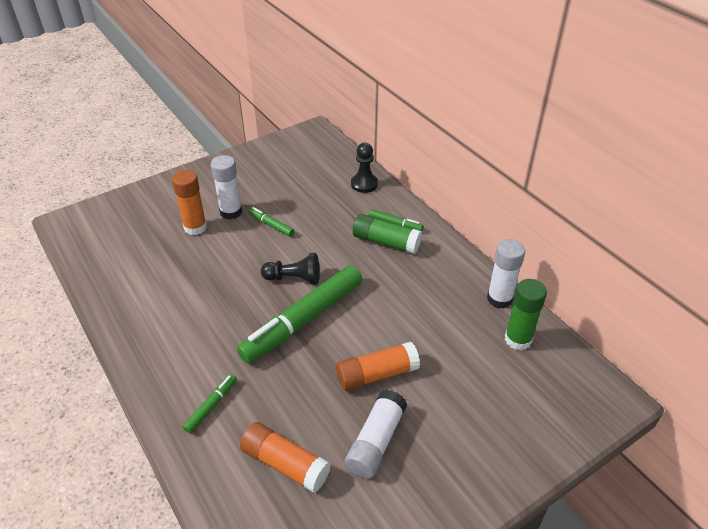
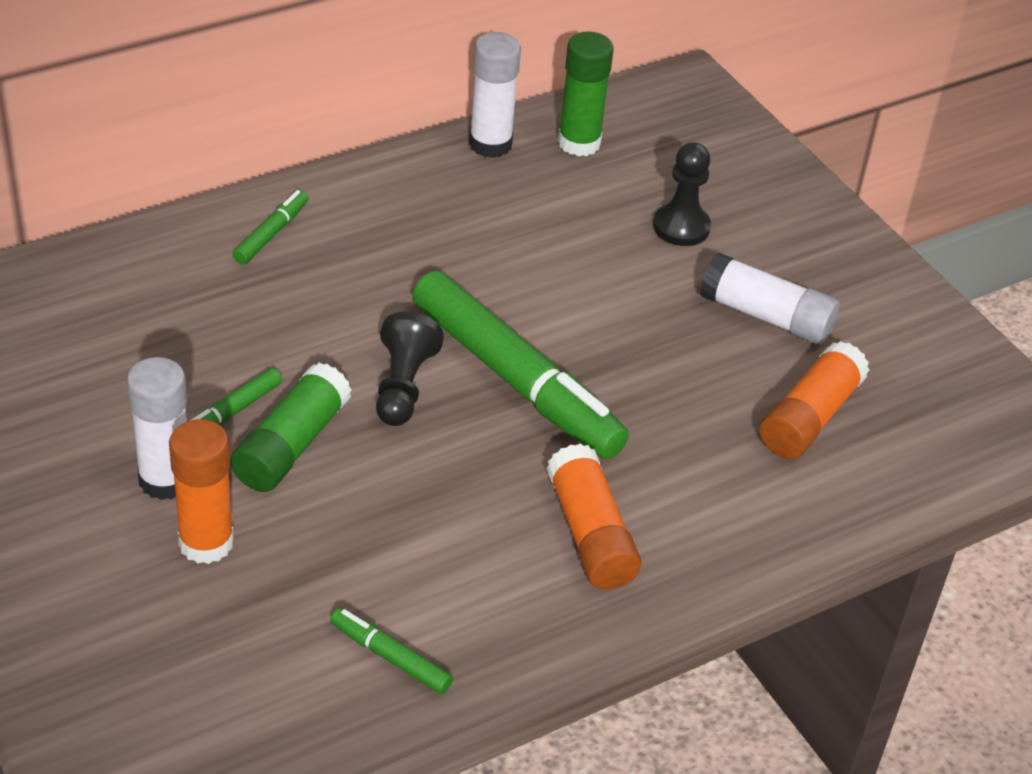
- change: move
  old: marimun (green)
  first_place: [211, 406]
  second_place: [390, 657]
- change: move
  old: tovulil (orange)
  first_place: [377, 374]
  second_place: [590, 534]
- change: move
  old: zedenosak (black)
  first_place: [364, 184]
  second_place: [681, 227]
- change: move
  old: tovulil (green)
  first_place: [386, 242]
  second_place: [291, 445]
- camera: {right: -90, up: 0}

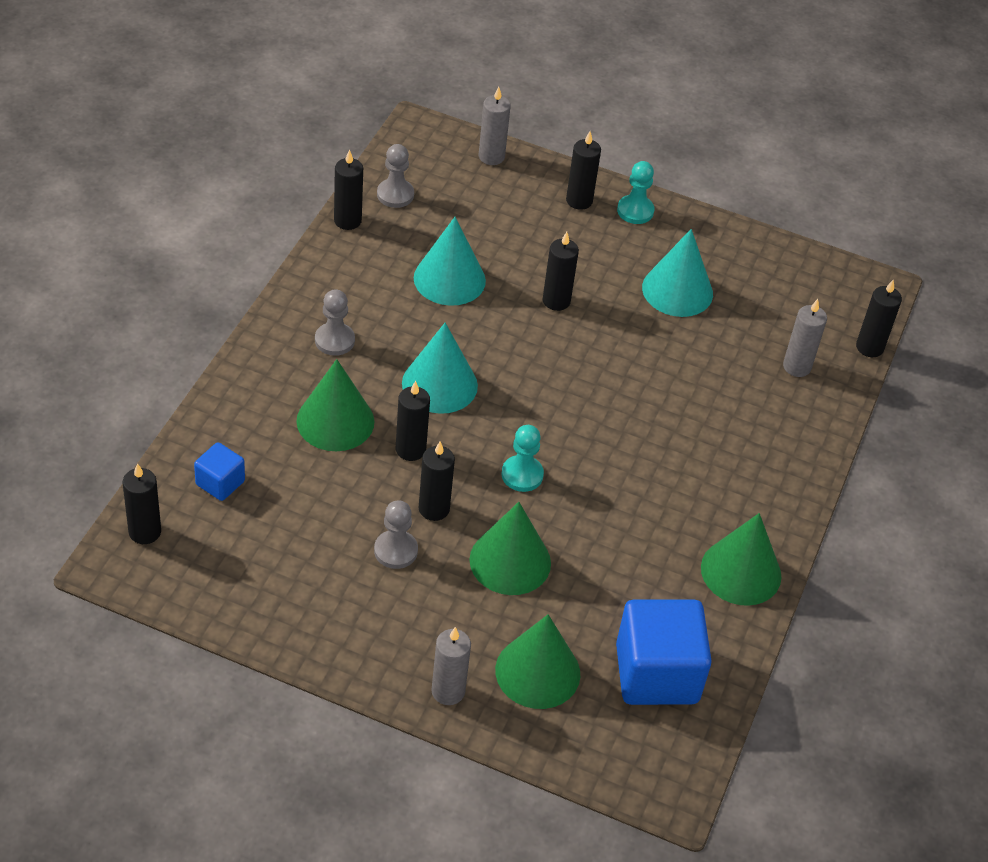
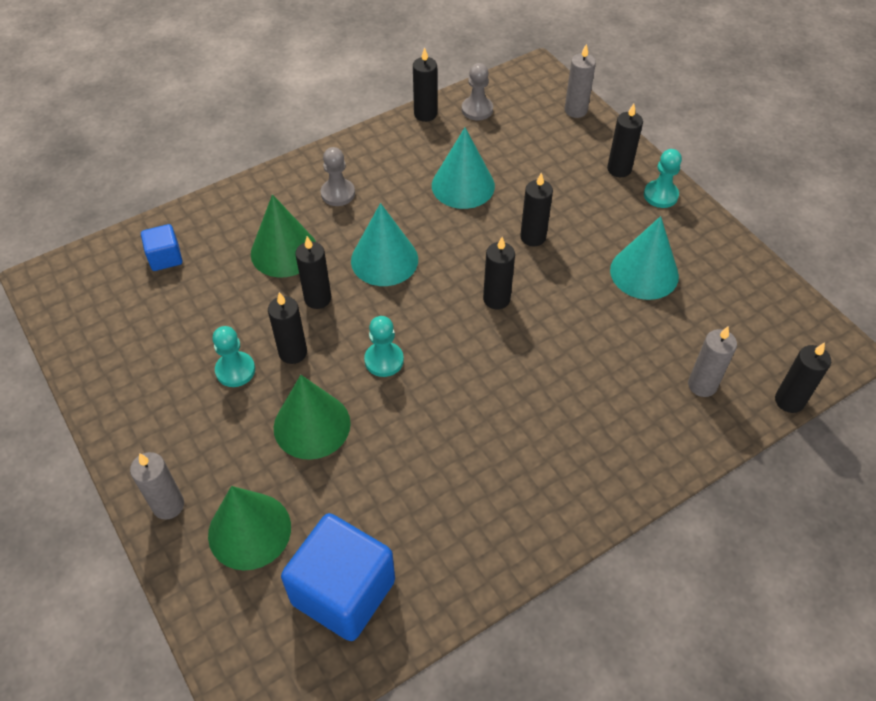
- change: delete
  old: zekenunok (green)
  first_place: [741, 571]
- change: move
  old: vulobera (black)
  first_place: [145, 532]
  second_place: [496, 299]
- change: recolor
  old: zedenosak (grey)
  new: zedenosak (turquoise)
  first_place: [395, 551]
  second_place: [235, 370]
- camera: {right: 40, up: 5}

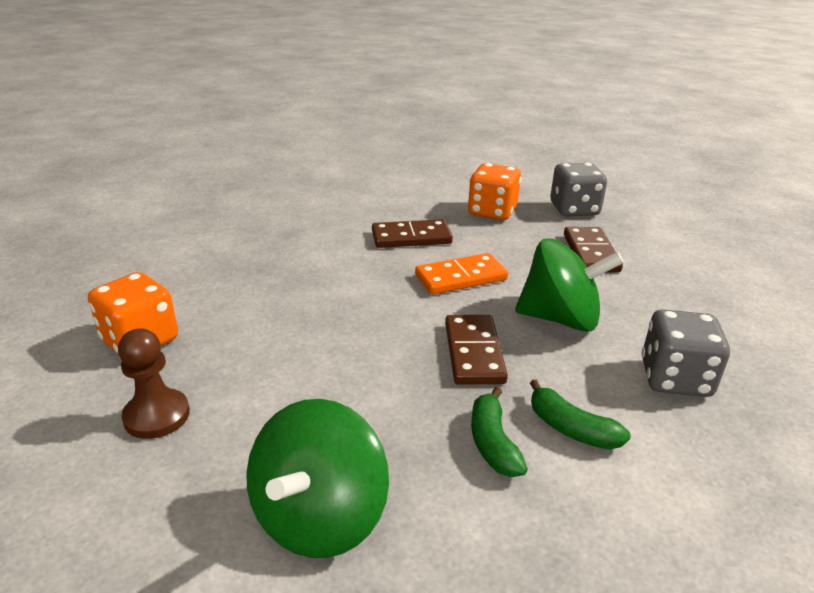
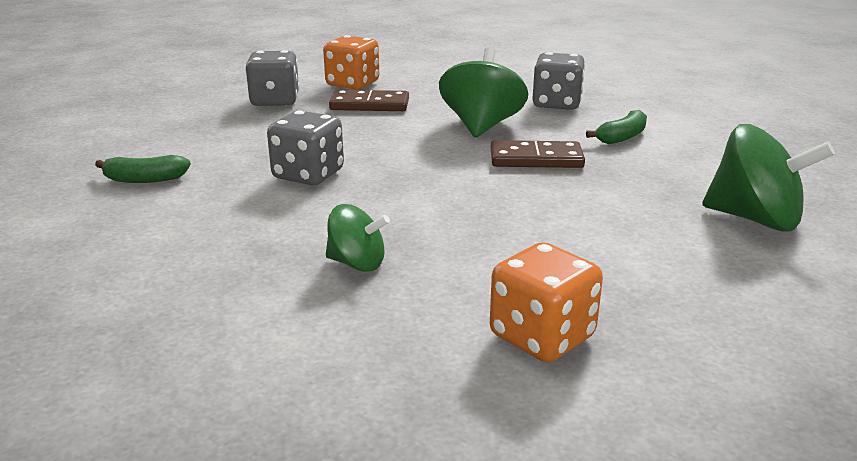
- change: delete
  old: zedenosak (brown)
  first_place: [157, 416]
- change: delete
  old: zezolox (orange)
  first_place: [461, 278]
- change: insert
  new: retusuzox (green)
  second_place: [357, 263]
- change: move
  old: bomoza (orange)
  first_place: [492, 212]
  second_place: [352, 84]
- change: move
  old: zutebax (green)
  first_place: [492, 443]
  second_place: [144, 179]
- change: replace
  old: zezolox (brown)
  new: bomoza (grey)
  first_place: [411, 237]
  second_place: [308, 175]
- camera: {right: -85, up: -5}

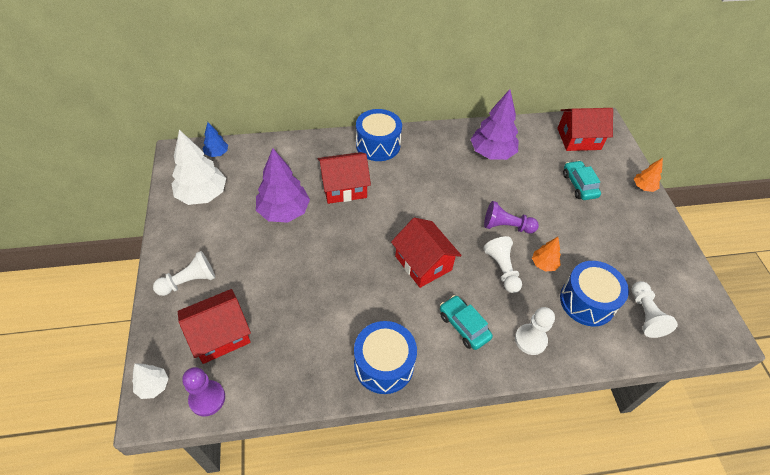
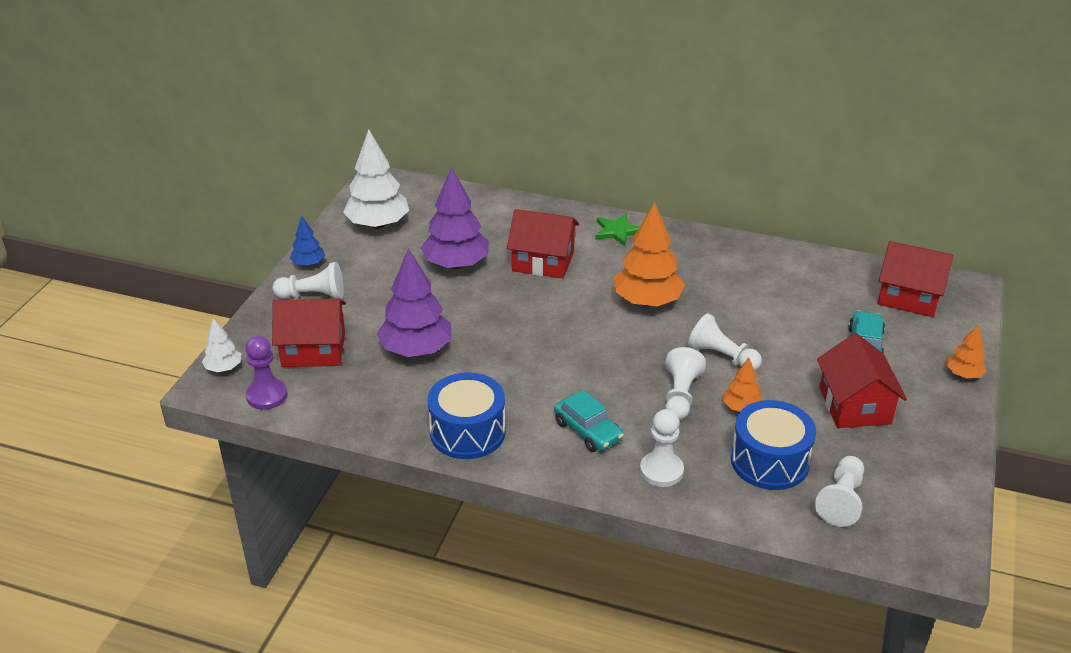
- change: insert
  new: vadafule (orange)
  second_place: [647, 301]
- change: move
  old: vadafule (blue)
  first_place: [217, 153]
  second_place: [308, 264]
- change: move
  old: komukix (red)
  first_place: [423, 263]
  second_place: [854, 405]
- change: move
  old: vadafule (purple)
  first_place: [492, 153]
  second_place: [416, 350]
- change: replace
  old: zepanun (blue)
  new: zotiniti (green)
  first_place: [378, 145]
  second_place: [617, 231]
- change: recolor
  old: zedenosak (purple)
  new: zedenosak (white)
  first_place: [506, 226]
  second_place: [722, 357]
- change: rotate
  old: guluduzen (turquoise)
  first_place: [464, 326]
  second_place: [588, 431]
  degrees: 150
- camera: {right: 30, up: -15}

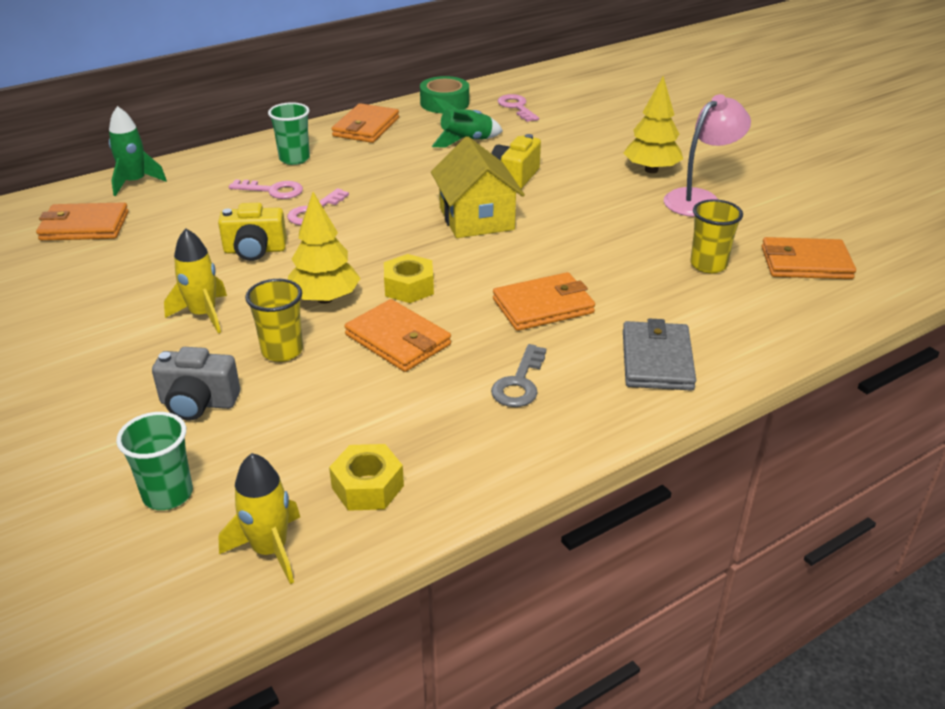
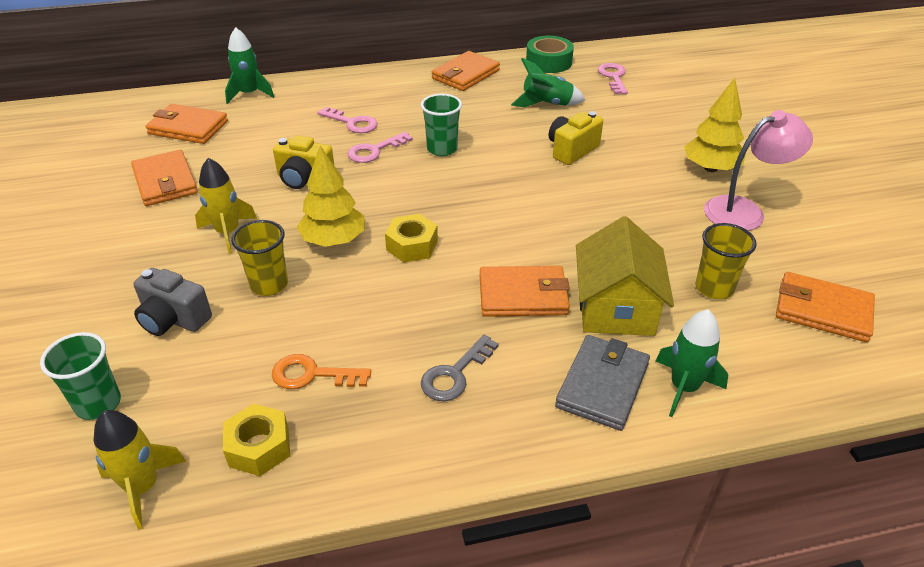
- change: insert
  new: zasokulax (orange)
  second_place: [312, 375]
- change: insert
  new: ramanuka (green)
  second_place: [684, 387]
- change: move
  old: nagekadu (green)
  first_place: [294, 159]
  second_place: [442, 149]
- change: move
  old: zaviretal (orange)
  first_place: [398, 340]
  second_place: [165, 181]
- change: move
  old: komukix (yellow)
  first_place: [476, 218]
  second_place: [616, 308]
- camera: {right: 20, up: 5}

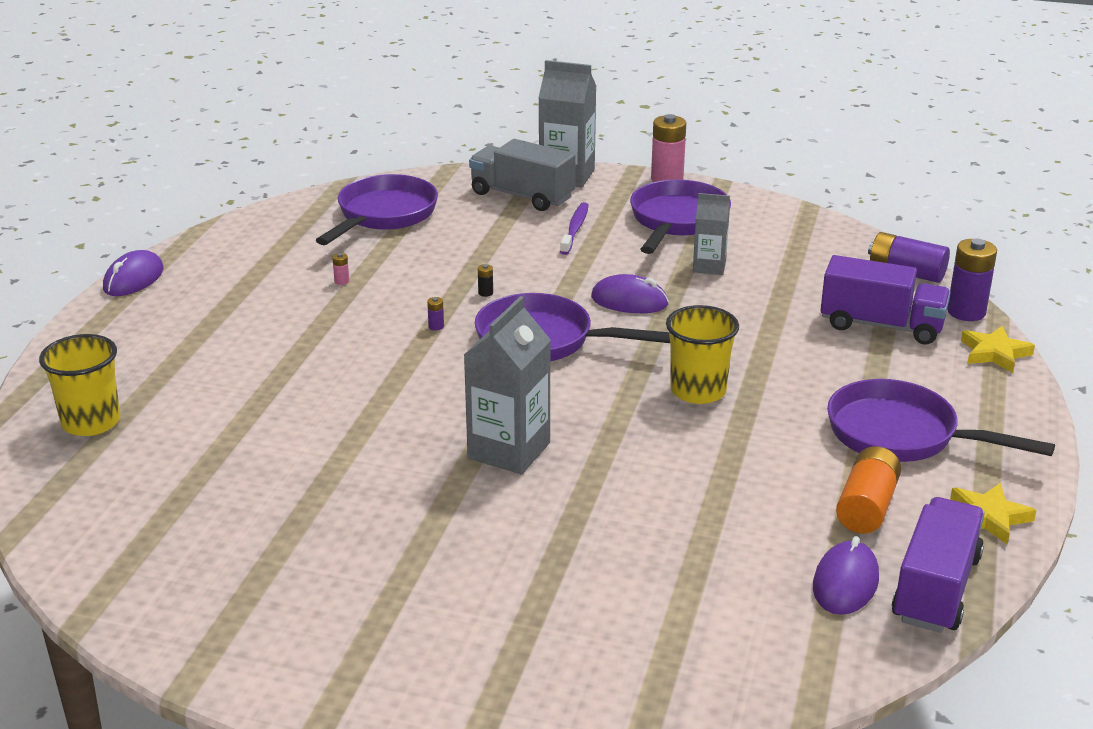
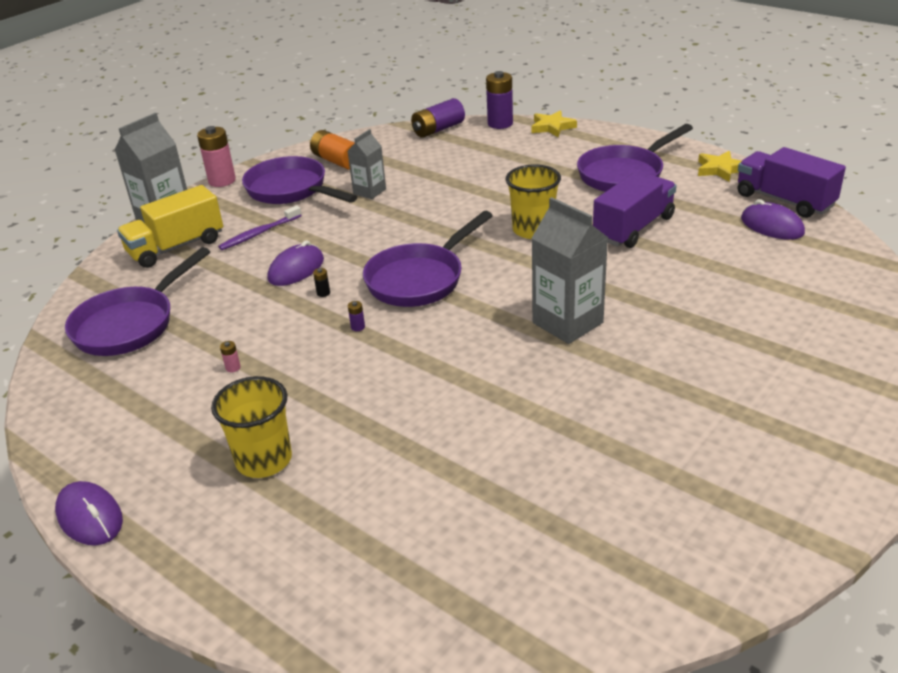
- change: move
  old: nagekadu (yellow)
  first_place: [91, 422]
  second_place: [264, 460]
- change: move
  old: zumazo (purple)
  first_place: [629, 301]
  second_place: [296, 269]
- change: move
  old: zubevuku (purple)
  first_place: [881, 325]
  second_place: [633, 228]
- change: move
  old: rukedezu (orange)
  first_place: [866, 506]
  second_place: [337, 161]
- change: recolor
  old: zubevuku (grey)
  new: zubevuku (yellow)
  first_place: [522, 196]
  second_place: [176, 247]
- change: rotate
  old: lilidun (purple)
  first_place: [383, 215]
  second_place: [130, 324]
  degrees: -105
- change: rotate
  old: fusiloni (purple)
  first_place: [575, 229]
  second_place: [259, 233]
  degrees: -75
- camera: {right: -65, up: 5}

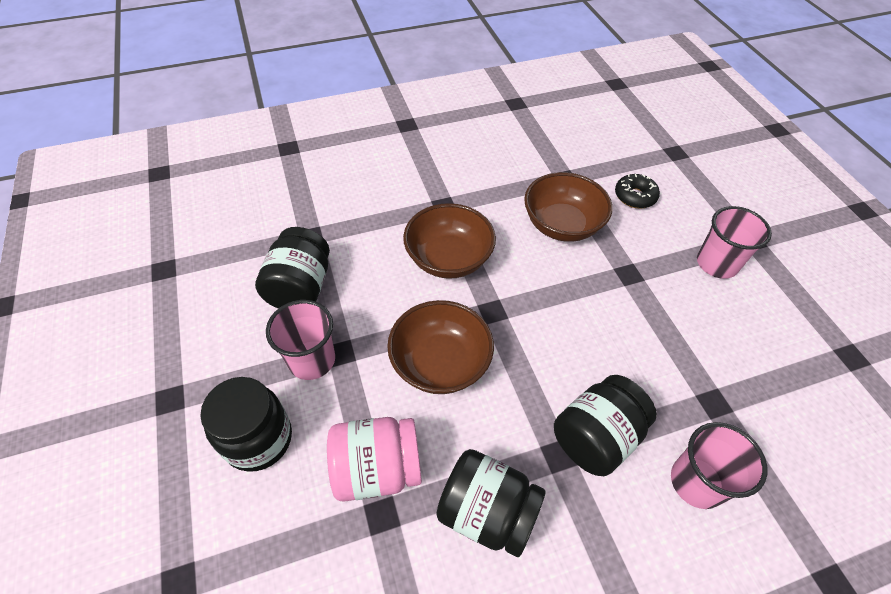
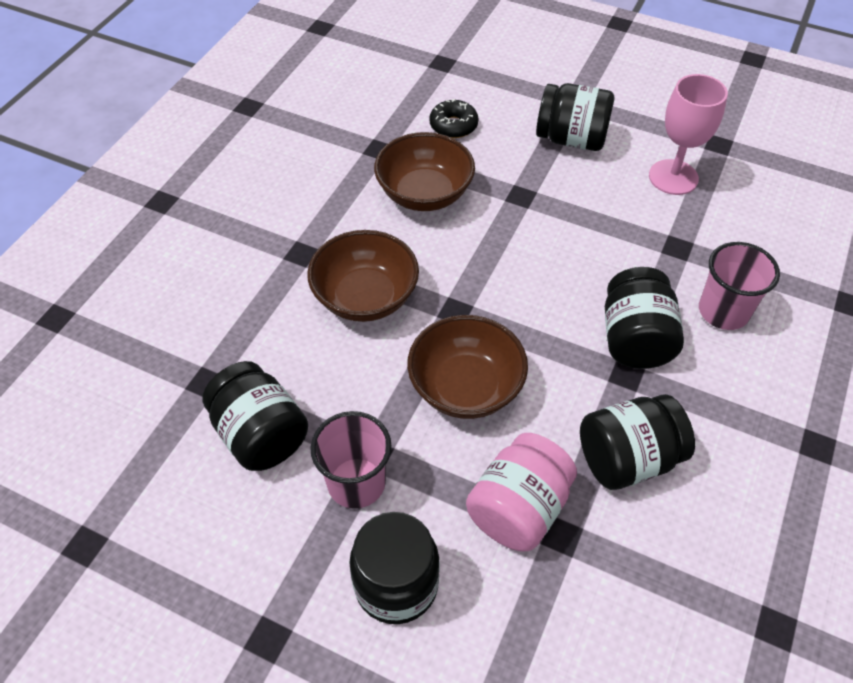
- change: insert
  new: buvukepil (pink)
  second_place: [673, 177]
- change: replace
  old: nagekadu (pink)
  new: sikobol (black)
  first_place: [716, 264]
  second_place: [571, 139]
- camera: {right: -45, up: 0}

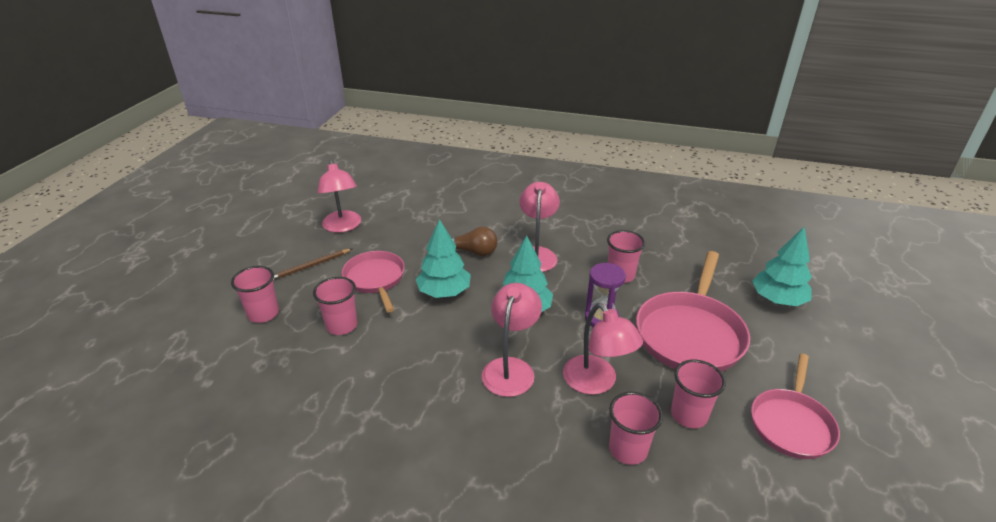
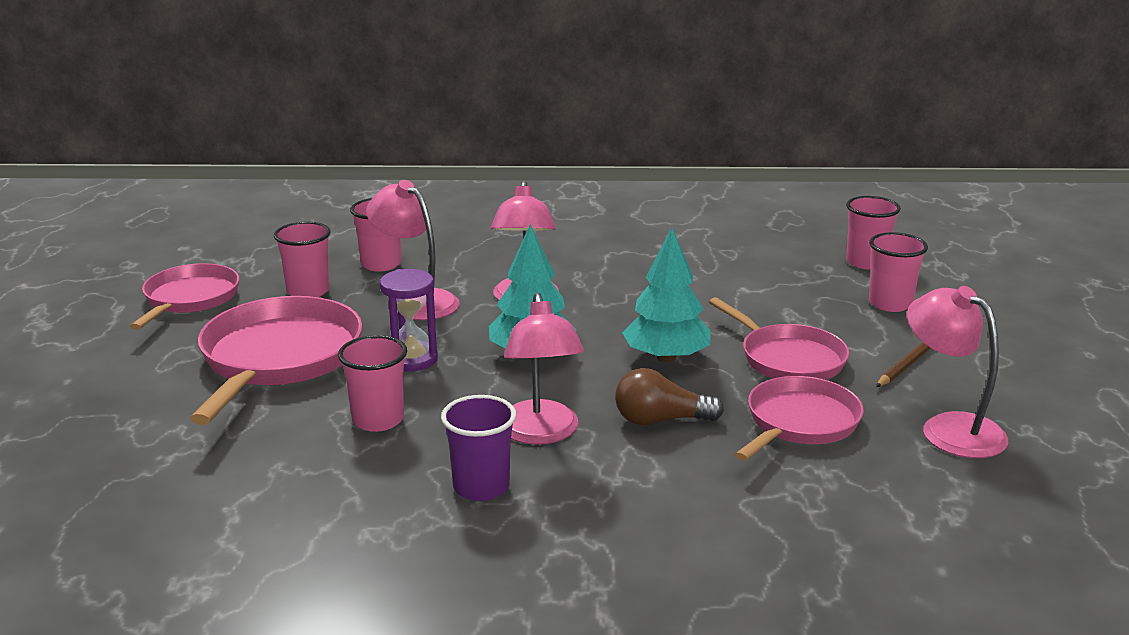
- change: delete
  old: vadafule (turquoise)
  first_place: [777, 300]
- change: insert
  new: nagekadu (purple)
  second_place: [481, 487]
- change: insert
  new: lilidun (pink)
  second_place: [799, 423]
- change: move
  old: nagekadu (pink)
  first_place: [342, 326]
  second_place: [866, 262]
- camera: {right: 165, up: -10}

